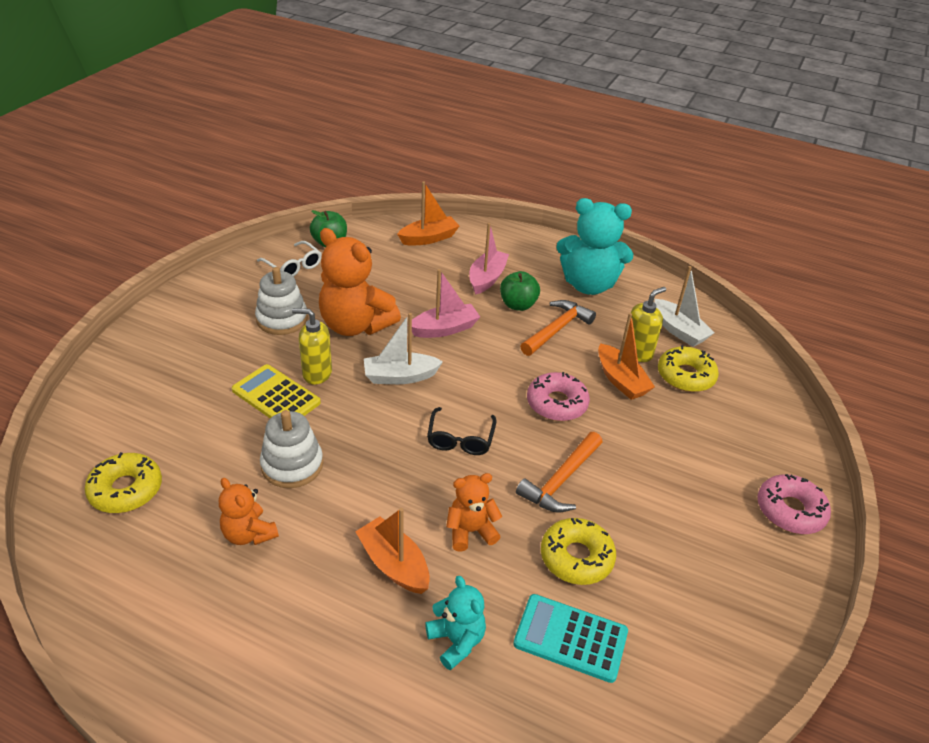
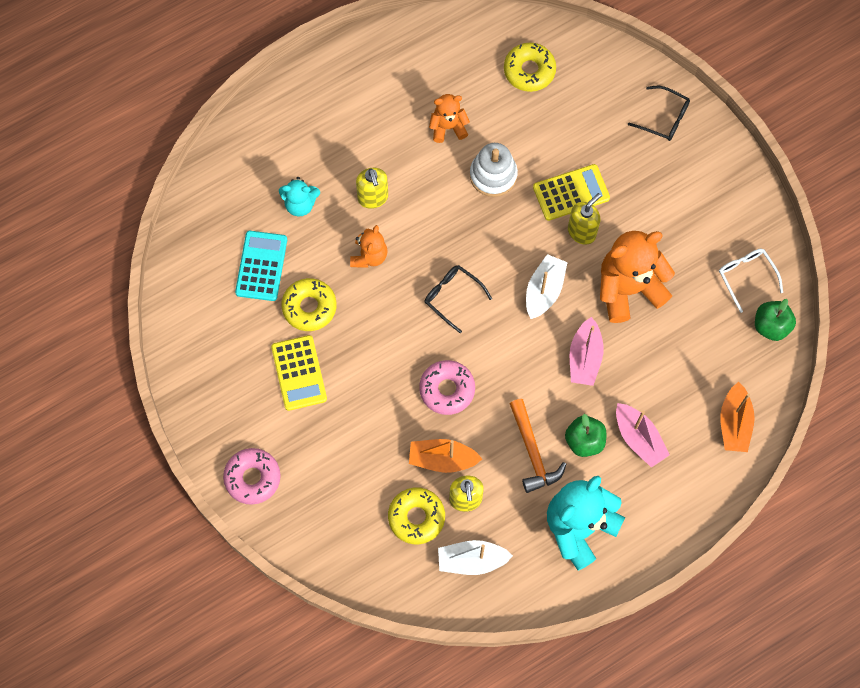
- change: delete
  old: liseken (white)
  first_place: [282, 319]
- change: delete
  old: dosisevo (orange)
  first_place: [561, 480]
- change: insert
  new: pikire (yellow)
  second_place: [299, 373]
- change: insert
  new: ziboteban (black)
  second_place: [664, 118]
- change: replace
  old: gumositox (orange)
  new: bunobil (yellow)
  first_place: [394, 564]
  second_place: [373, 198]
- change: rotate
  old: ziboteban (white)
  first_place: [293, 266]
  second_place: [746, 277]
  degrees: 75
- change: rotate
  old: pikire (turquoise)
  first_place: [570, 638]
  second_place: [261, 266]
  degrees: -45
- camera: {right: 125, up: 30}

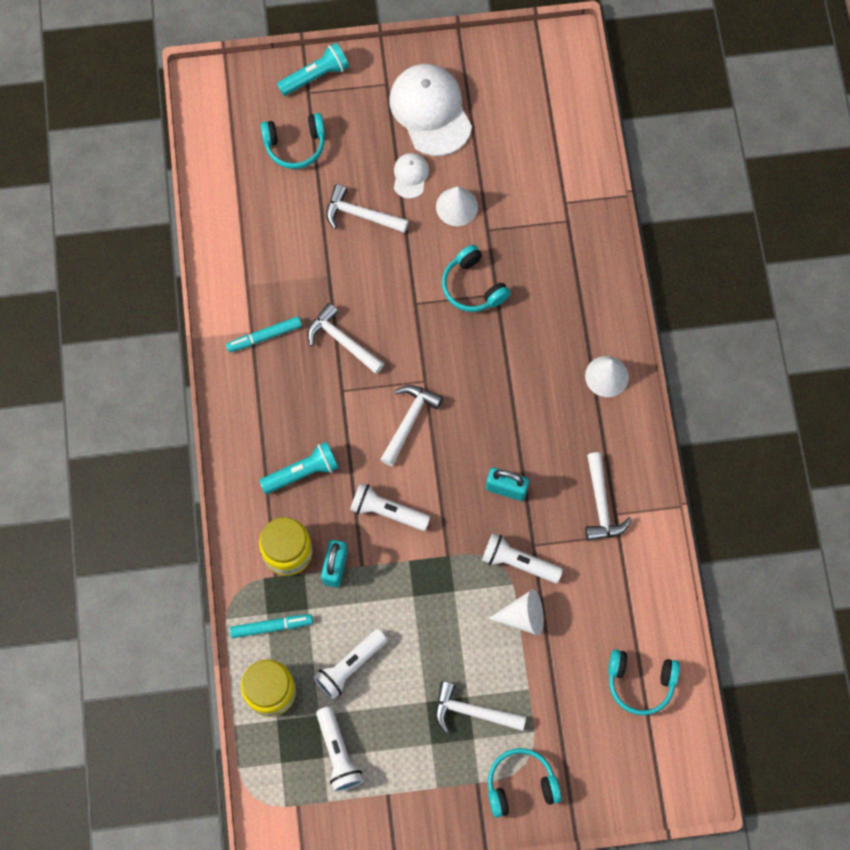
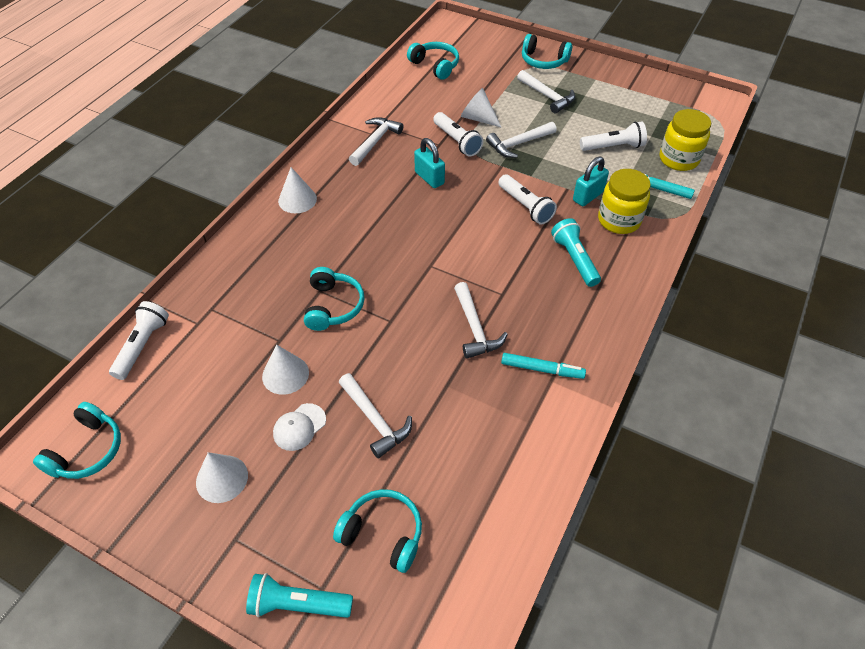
- change: insert
  new: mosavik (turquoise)
  second_place: [87, 450]
- change: move
  old: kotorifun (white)
  first_place: [338, 753]
  second_place: [142, 346]
- change: move
  old: dosisevo (white)
  first_place: [409, 421]
  second_place: [518, 144]
- change: replace
  old: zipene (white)
  new: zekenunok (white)
  first_place: [430, 111]
  second_place: [222, 478]
- change: rotate
  old: kotorifun (turquoise)
  first_place: [302, 472]
  second_place: [574, 259]
  degrees: 60
- camera: {right: -145, up: -20}

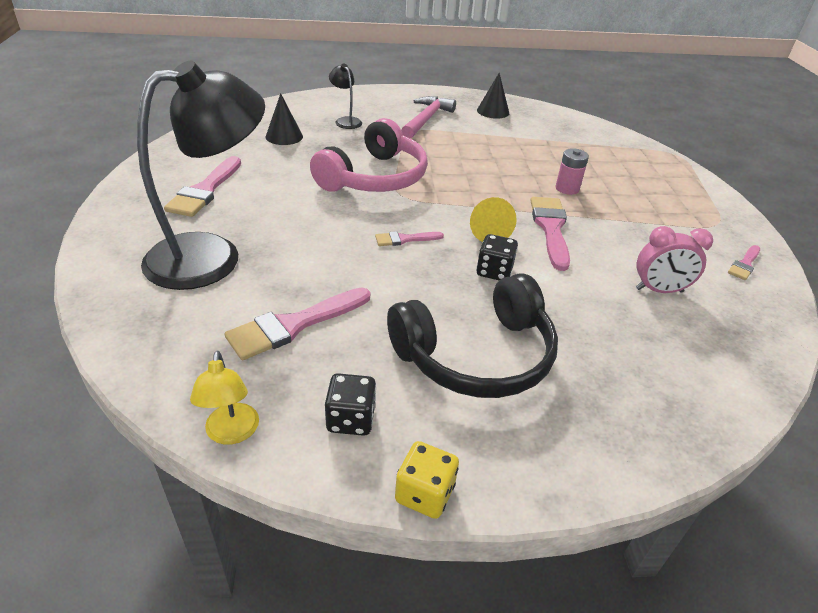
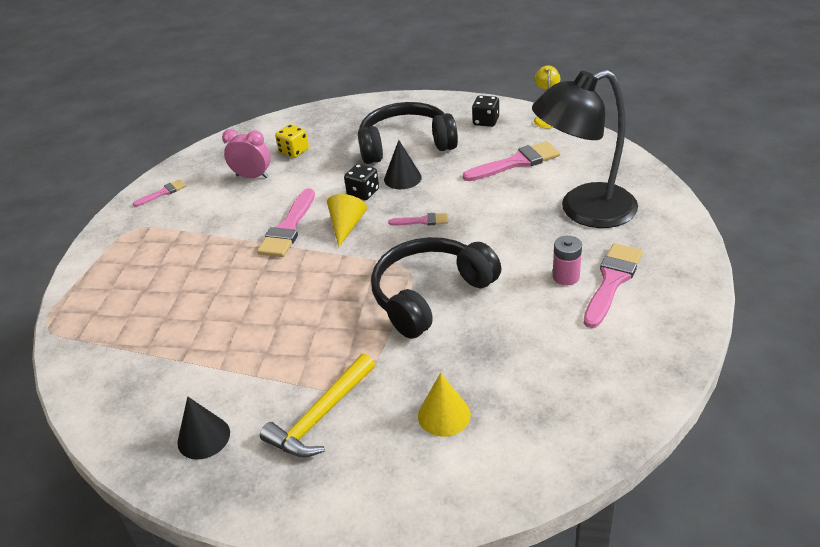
- change: move
  old: zekenunok (black)
  first_place: [284, 136]
  second_place: [402, 178]
- change: move
  old: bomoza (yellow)
  first_place: [424, 493]
  second_place: [294, 151]
- change: move
  old: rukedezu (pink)
  first_place: [567, 188]
  second_place: [566, 277]
- change: replace
  old: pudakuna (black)
  new: zekenunok (yellow)
  first_place: [346, 121]
  second_place: [444, 415]
- change: recolor
  old: mosavik (pink)
  new: mosavik (black)
  first_place: [374, 178]
  second_place: [430, 295]
- change: recolor
  old: dosisevo (pink)
  new: dosisevo (yellow)
  first_place: [426, 119]
  second_place: [320, 416]
- camera: {right: -160, up: 0}

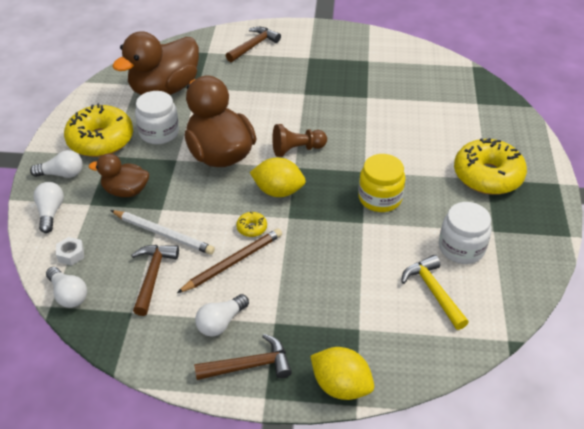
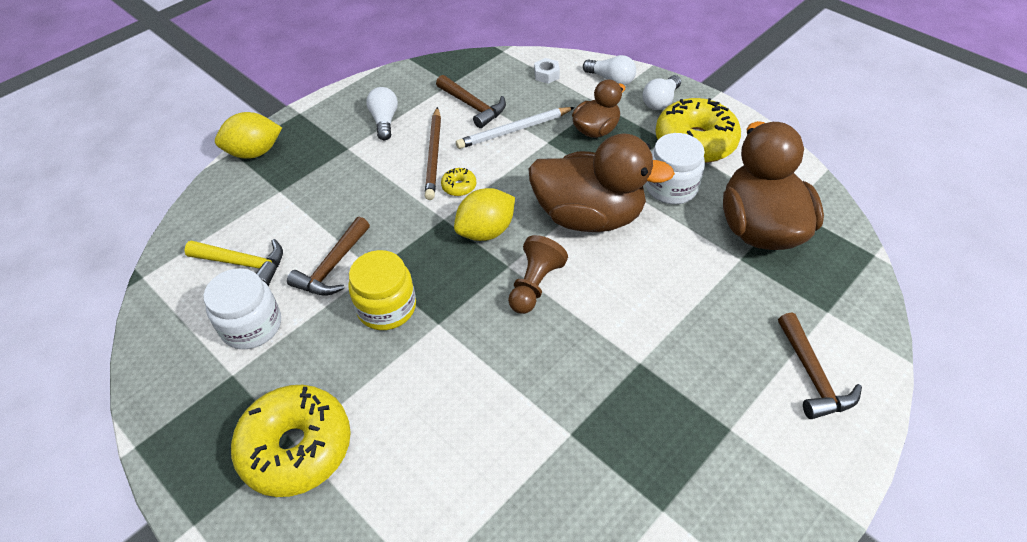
- change: delete
  old: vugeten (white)
  first_place: [68, 295]
- change: move
  old: dosisevo (brown)
  first_place: [249, 365]
  second_place: [332, 267]
- camera: {right: 130, up: 5}

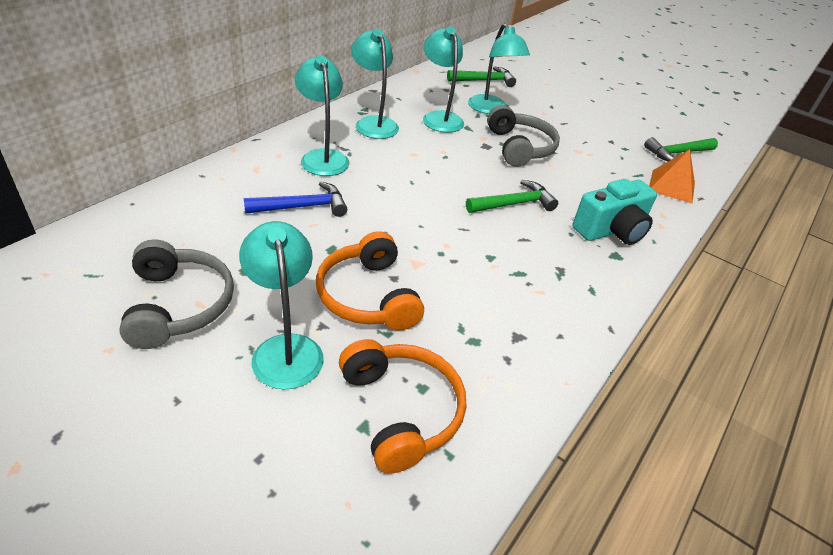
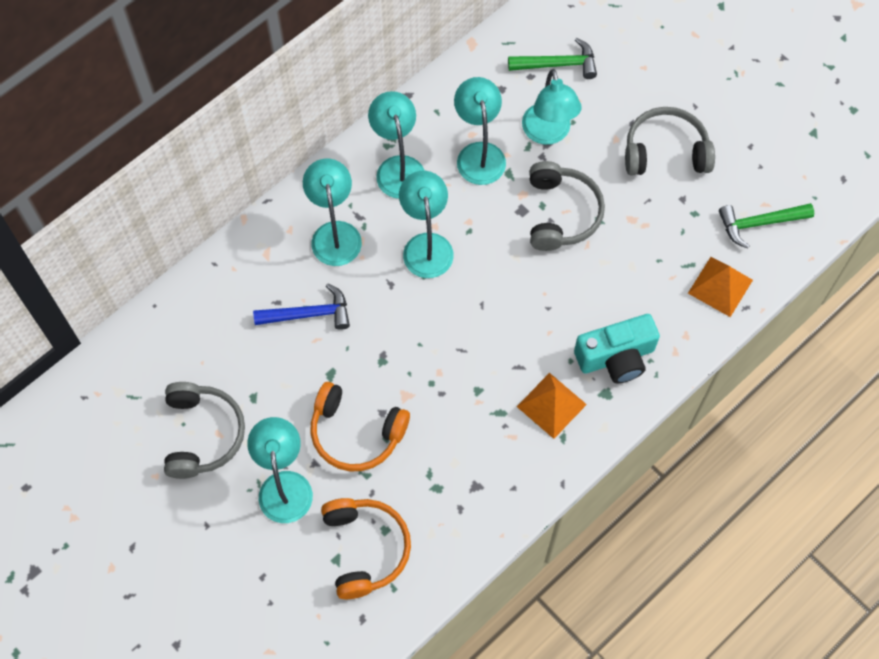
- change: delete
  old: dosisevo (green)
  first_place: [514, 204]
- change: insert
  new: pudakuna (turquoise)
  second_place: [426, 245]
- change: insert
  new: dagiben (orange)
  second_place: [551, 405]
- change: insert
  new: mosavik (grey)
  second_place: [665, 151]
- change: rotate
  old: mosavik (orange)
  first_place: [367, 296]
  second_place: [356, 433]
  degrees: -60
- camera: {right: 15, up: 25}

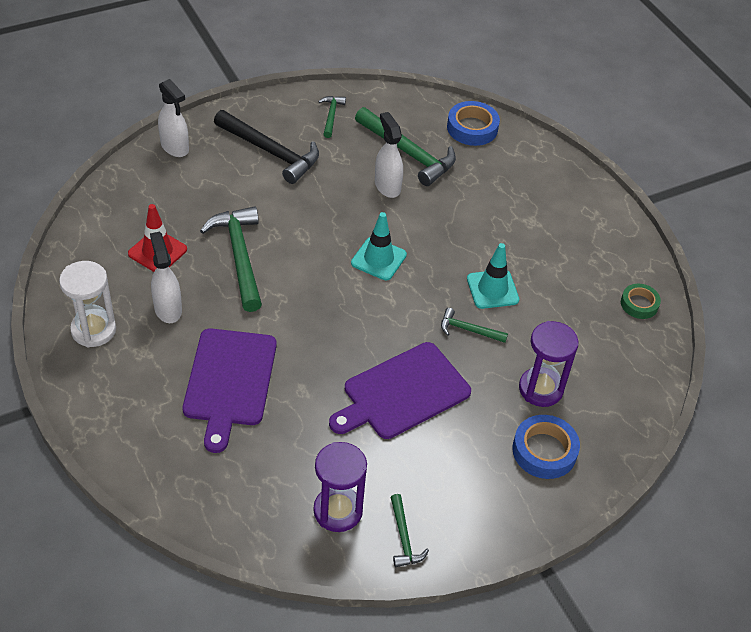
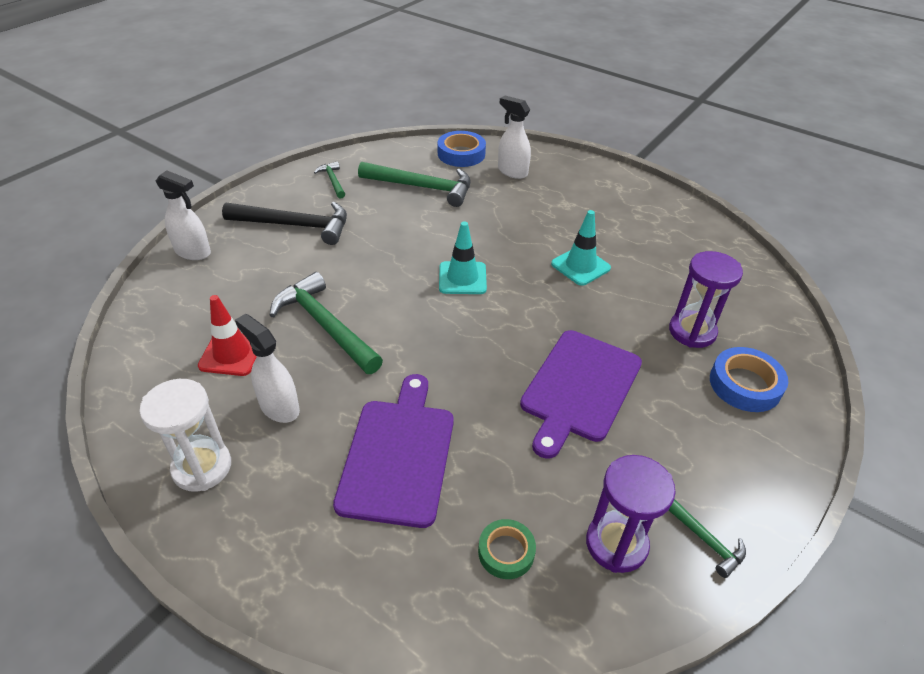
- change: delete
  old: dosisevo (green)
  first_place: [468, 330]
- change: move
  old: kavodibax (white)
  first_place: [387, 186]
  second_place: [512, 172]
- change: move
  old: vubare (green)
  first_place: [639, 304]
  second_place: [506, 552]
- change: rotate
  old: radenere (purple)
  first_place: [229, 381]
  second_place: [398, 455]
  degrees: -150
- camera: {right: -25, up: -5}

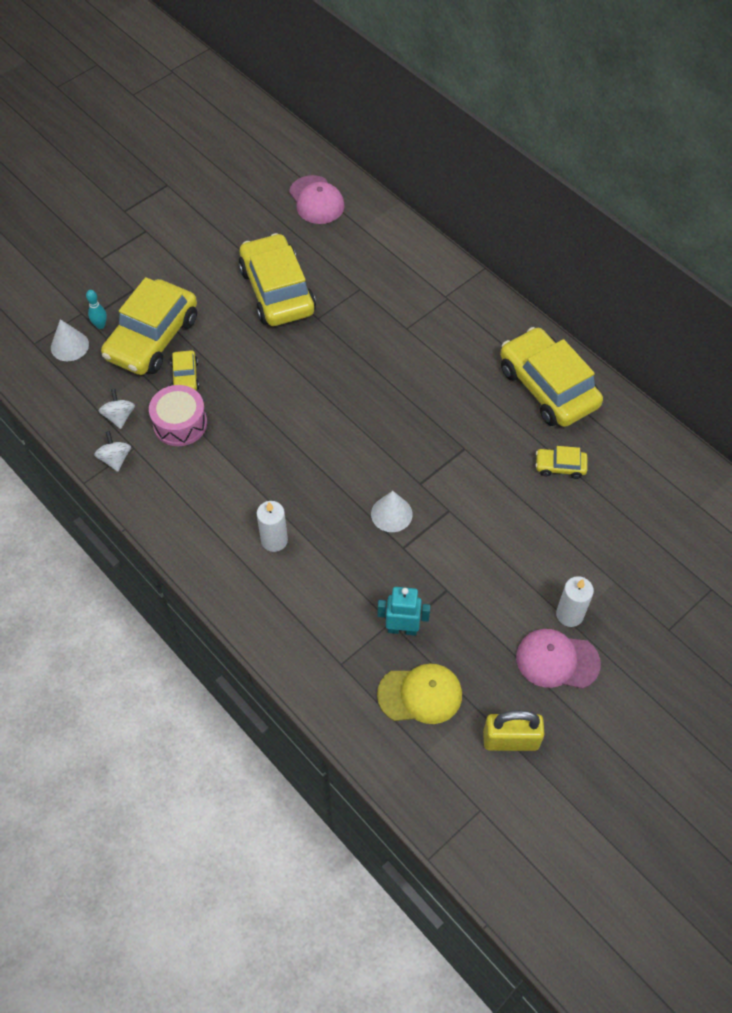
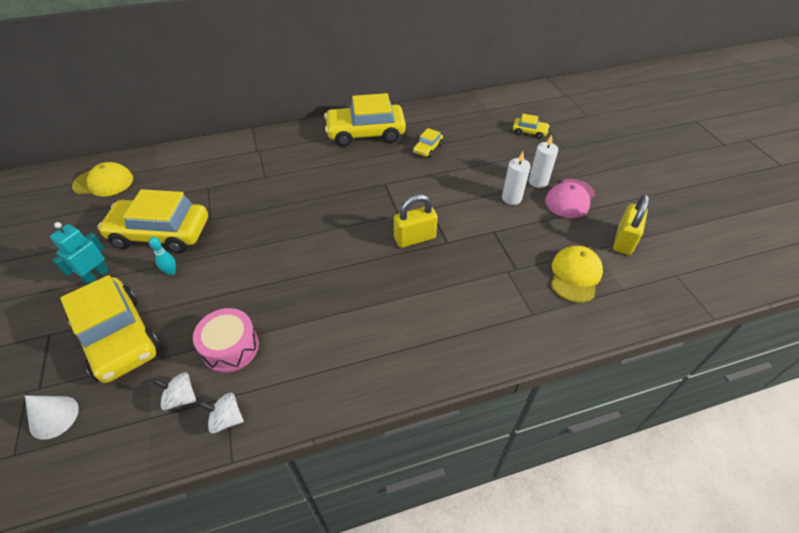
- change: move
  old: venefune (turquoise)
  first_place: [100, 325]
  second_place: [171, 272]
- change: move
  old: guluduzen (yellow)
  first_place: [185, 376]
  second_place: [529, 132]
- change: move
  old: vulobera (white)
  first_place: [274, 540]
  second_place: [511, 198]
- change: move
  old: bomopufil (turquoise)
  first_place: [402, 629]
  second_place: [97, 276]
- change: replace
  old: zekenunok (white)
  new: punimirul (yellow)
  first_place: [391, 514]
  second_place: [414, 238]
- change: recolor
  old: zipene (pink)
  new: zipene (yellow)
  first_place: [316, 200]
  second_place: [103, 182]
- camera: {right: -65, up: -10}

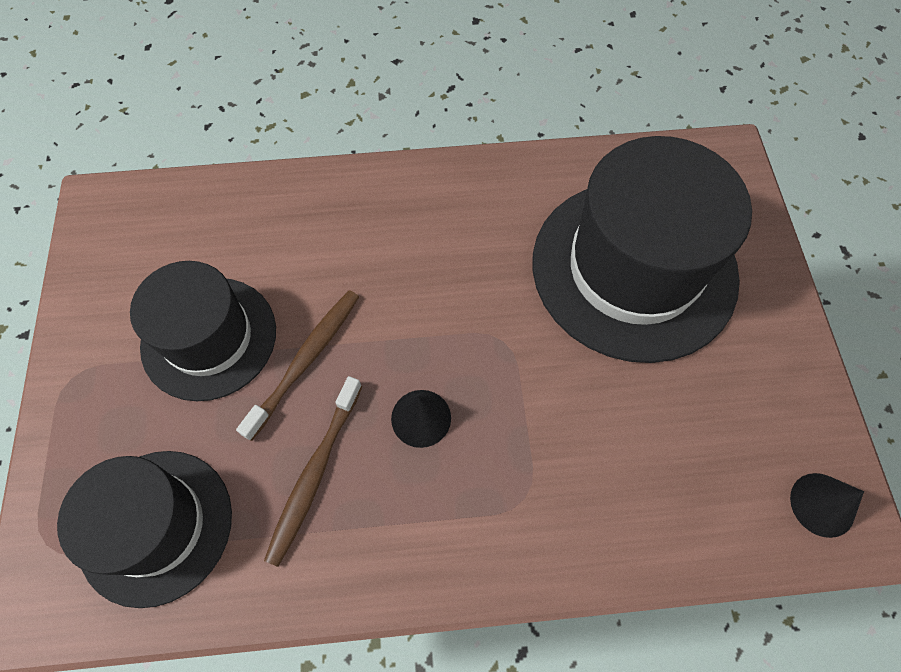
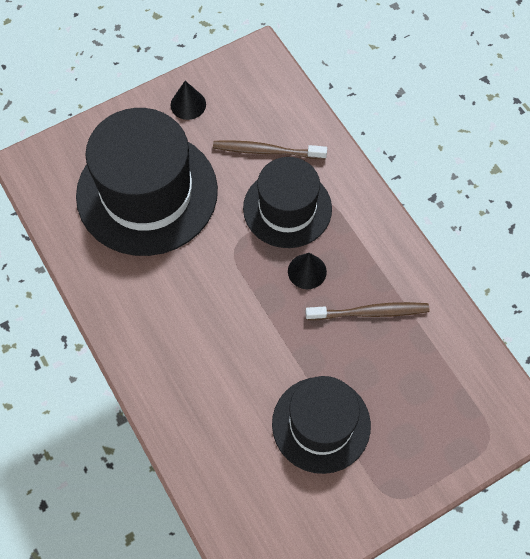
- change: move
  old: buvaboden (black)
  first_place: [156, 526]
  second_place: [287, 208]
- change: move
  old: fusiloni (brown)
  first_place: [306, 360]
  second_place: [266, 151]
- change: move
  old: zekenunok (black)
  first_place: [822, 504]
  second_place: [188, 104]
- camera: {right: -115, up: 0}

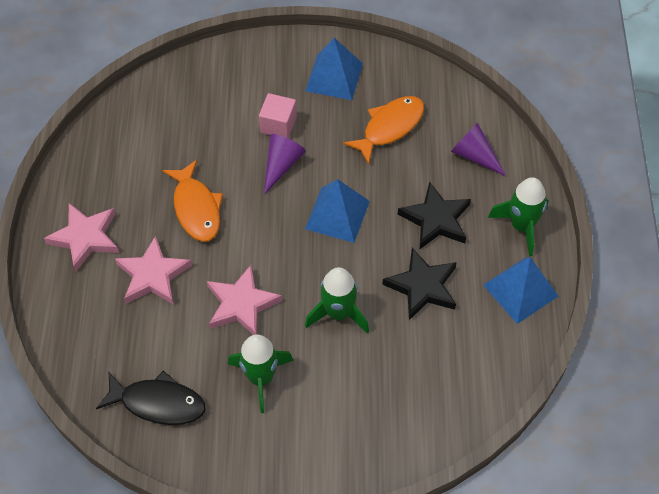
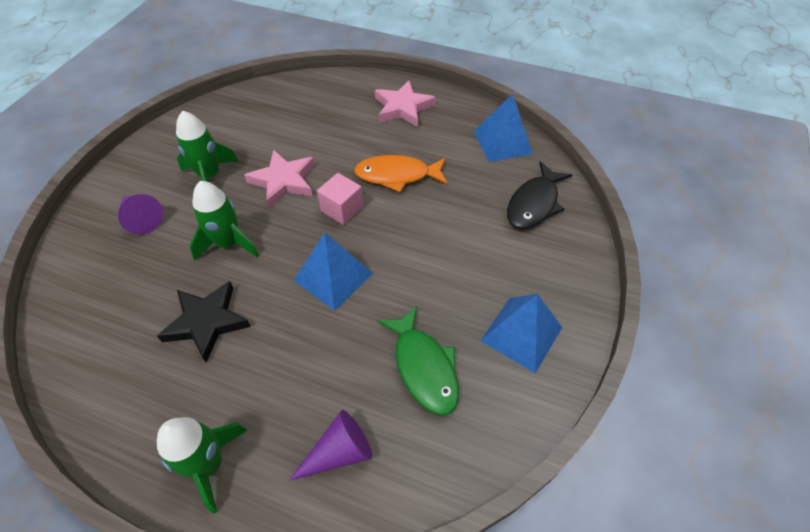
- change: delete
  old: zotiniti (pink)
  first_place: [153, 275]
- change: delete
  old: zotiniti (black)
  first_place: [436, 219]
- change: move
  old: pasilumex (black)
  first_place: [158, 403]
  second_place: [534, 204]
- change: move
  old: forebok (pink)
  first_place: [278, 125]
  second_place: [342, 209]
- change: move
  old: zekenunok (purple)
  first_place: [281, 165]
  second_place: [141, 218]
- change: move
  old: dagiben (blue)
  first_place: [520, 290]
  second_place: [502, 142]
- change: recolor
  old: pasilumex (orange)
  new: pasilumex (green)
  first_place: [390, 127]
  second_place: [424, 367]
- camera: {right: 110, up: -5}

